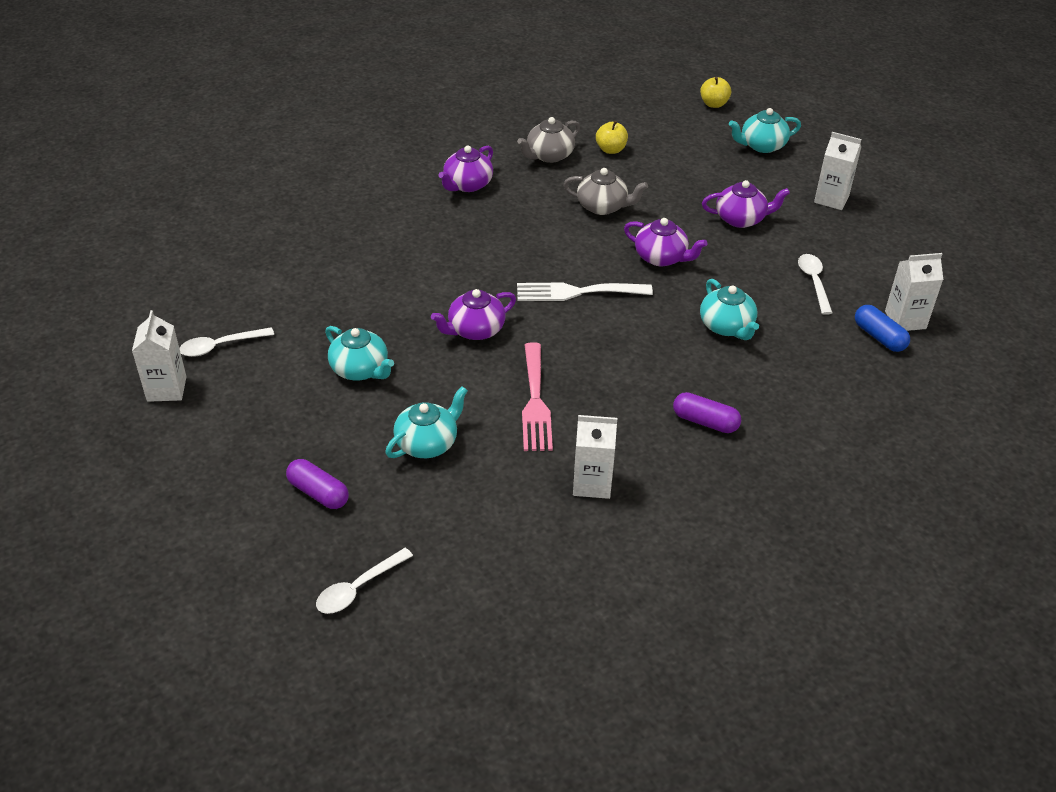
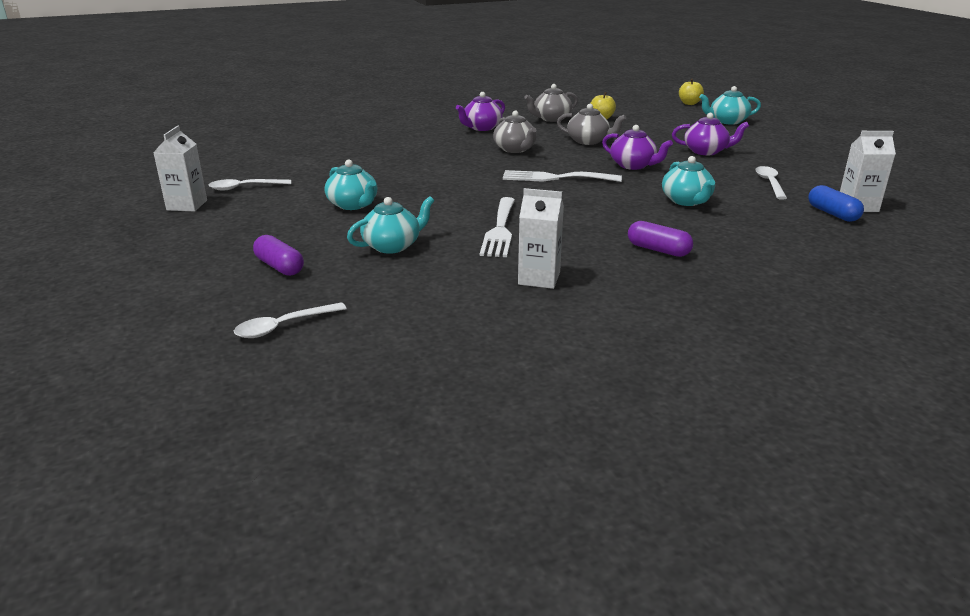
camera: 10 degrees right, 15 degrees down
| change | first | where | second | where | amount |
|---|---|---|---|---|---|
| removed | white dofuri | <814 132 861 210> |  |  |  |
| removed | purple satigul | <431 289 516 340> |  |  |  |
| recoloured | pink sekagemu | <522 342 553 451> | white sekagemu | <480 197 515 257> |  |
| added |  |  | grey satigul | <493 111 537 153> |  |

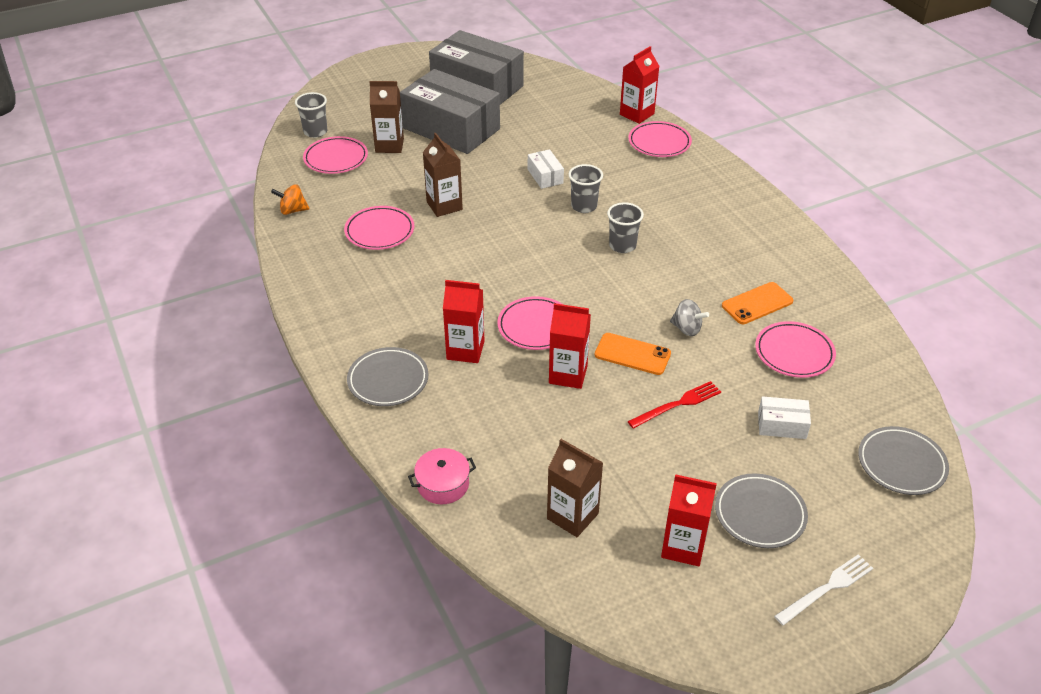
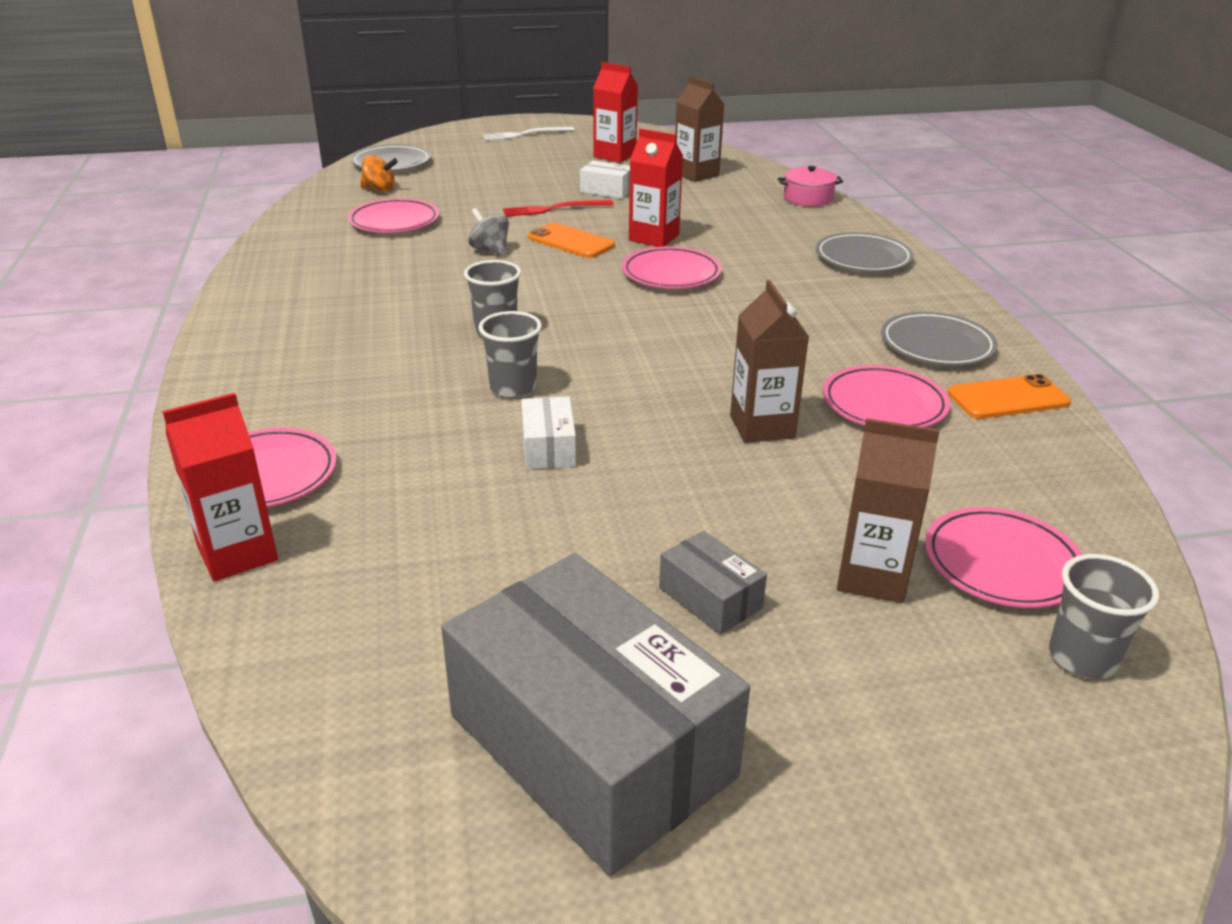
camera: 165 degrees left, 10 degrees down
| change | first | where | second | where | amount |
|---|---|---|---|---|---|
| resized | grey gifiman | <400 69 500 154> |  | <659 531 767 635> | x0.42 |
| moved | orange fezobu | <271 184 310 215> |  | <360 155 398 192> |  |
| removed | red dofuri | <443 280 485 363> |  |  |  |
| moved | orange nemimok | <722 282 793 324> |  | <947 374 1071 419> |  |
| moved | white gifiman | <758 396 811 439> |  | <580 160 630 199> |  |
| moved | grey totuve | <715 473 808 548> |  | <881 312 998 366> |  |

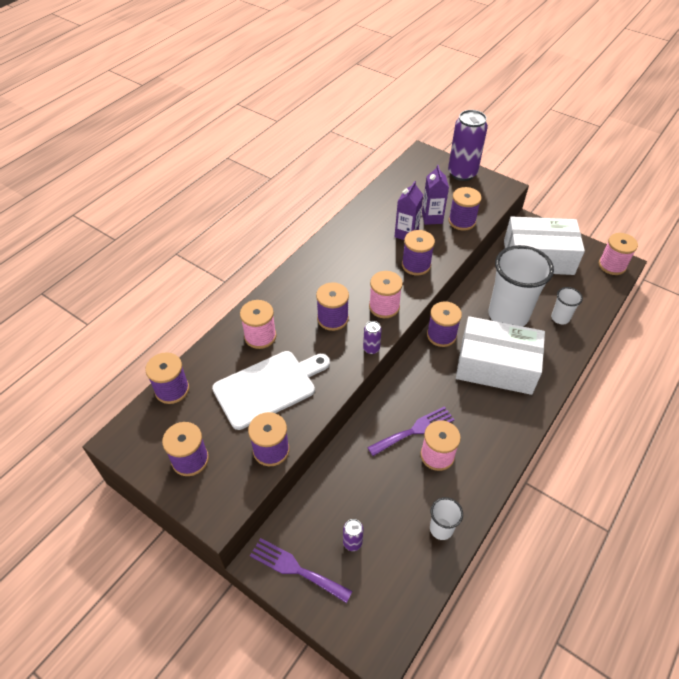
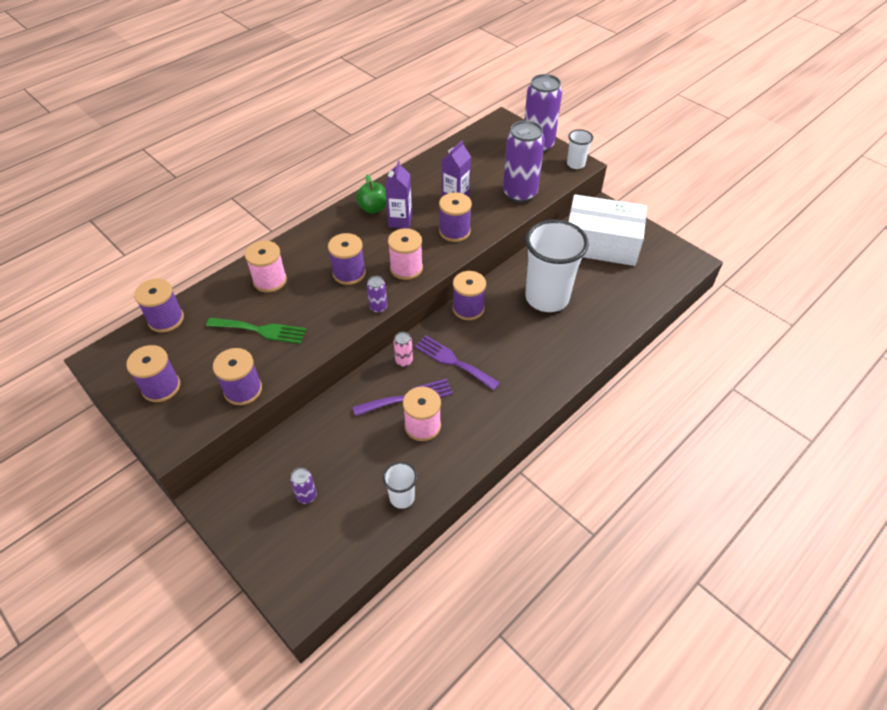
camera: 10 degrees right, 0 degrees up
| change | first | where | second | where | amount |
|---|---|---|---|---|---|
| moved | purple dofuri | <422 165 449 225> |  | <385 161 412 229> |  |
| replaced | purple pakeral | <448 187 482 231> | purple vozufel | <503 120 545 203> |  |
| removed | pink pakeral | <599 233 638 275> |  |  |  |
| moved | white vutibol | <551 287 583 324> |  | <567 129 593 169> |  |
| removed | white gifiman | <456 316 545 395> |  |  |  |
| replaced | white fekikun | <212 351 330 430> | green sekagemu | <206 318 307 344> |  |
| moved | purple sekagemu | <250 538 352 603> |  | <414 335 500 390> |  |
| added |  |  | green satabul | <356 174 387 213> |  |
| added |  |  | pink vozufel | <394 332 413 367> |  |

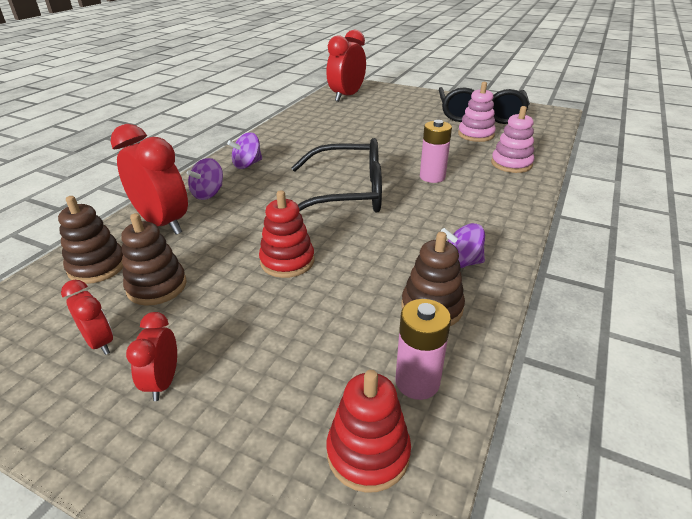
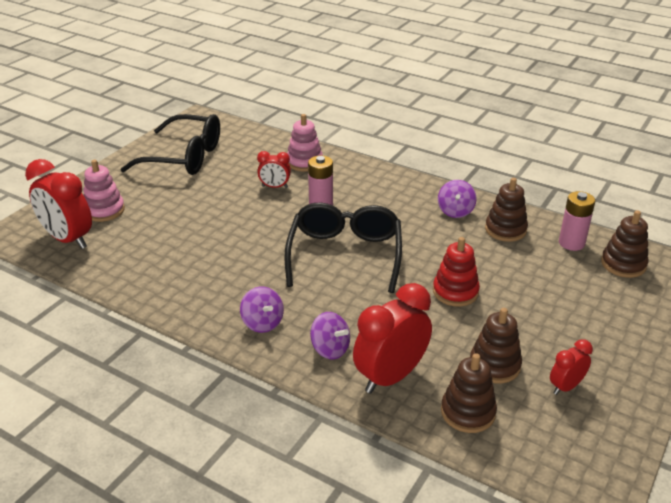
camera: 85 degrees left, 0 degrees up
| change | first | where | second | where | amount |
|---|---|---|---|---|---|
| moved | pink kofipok | <458 82 496 142> |  | <83 159 125 222> |  |
| moved | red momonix | <126 312 177 401> |  | <257 151 291 188> |  |
| recoloured | red kofipok | <326 370 411 493> | brown kofipok | <601 211 648 278> |  |

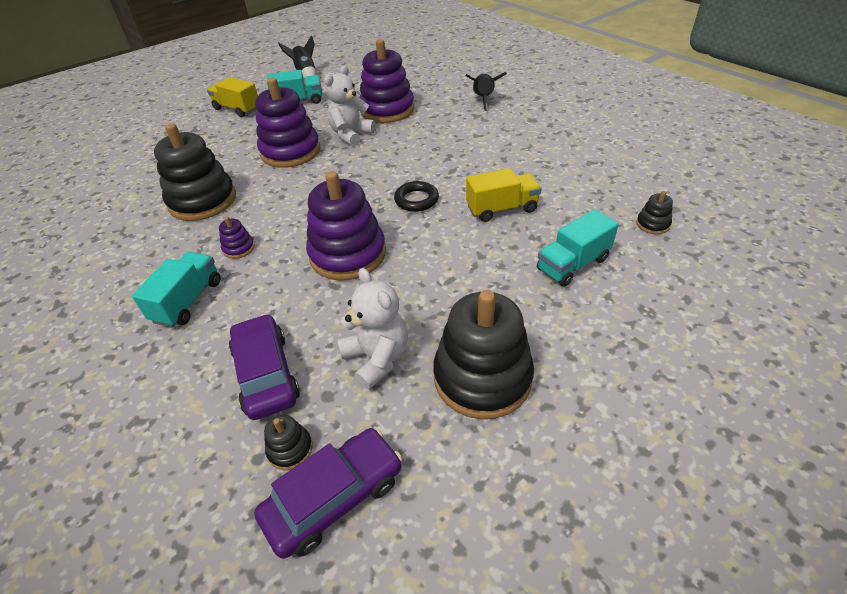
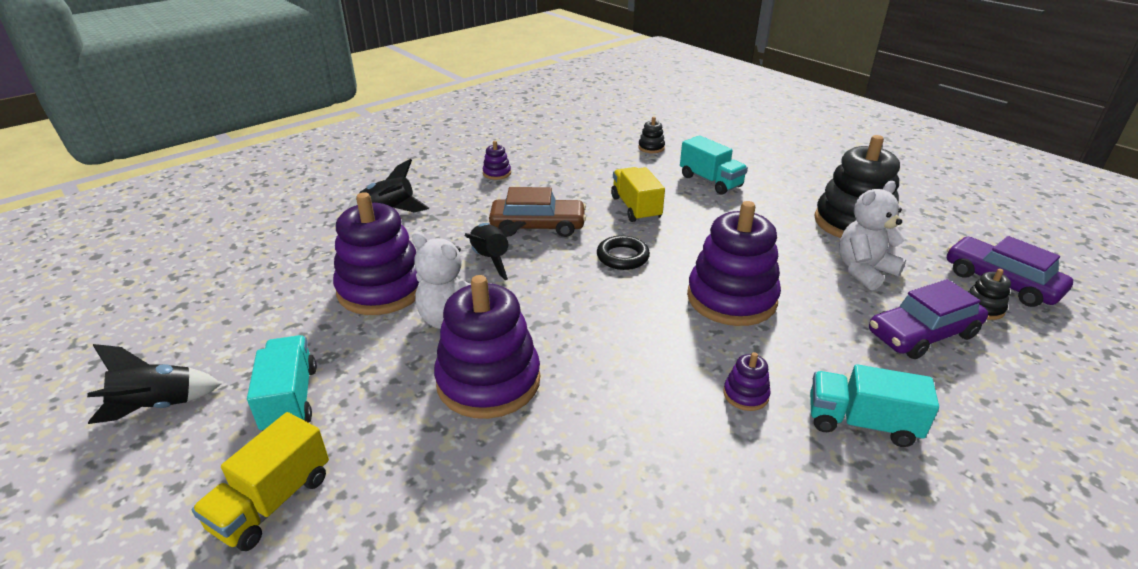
camera: 95 degrees left, 10 degrees down
| change | first | where | second | where | amount |
|---|---|---|---|---|---|
| removed | black kofipok | <154 123 236 221> |  |  |  |
| added |  |  | purple kofipok | <483 141 511 180> |  |
| added |  |  | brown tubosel | <489 187 586 237> |  |
| added |  |  | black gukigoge | <465 221 526 280> |  |

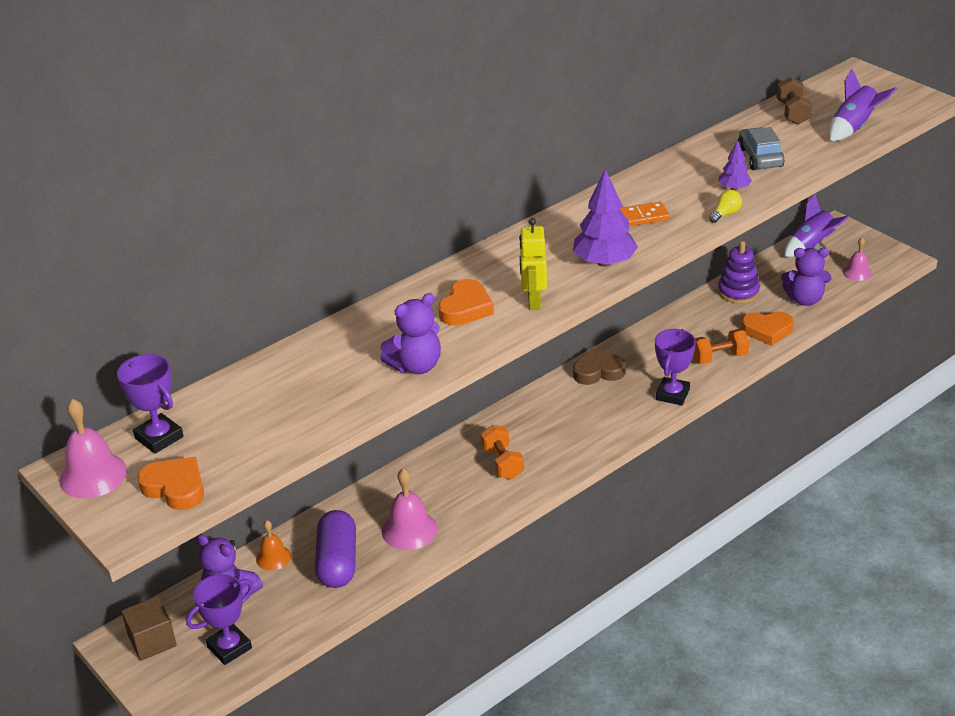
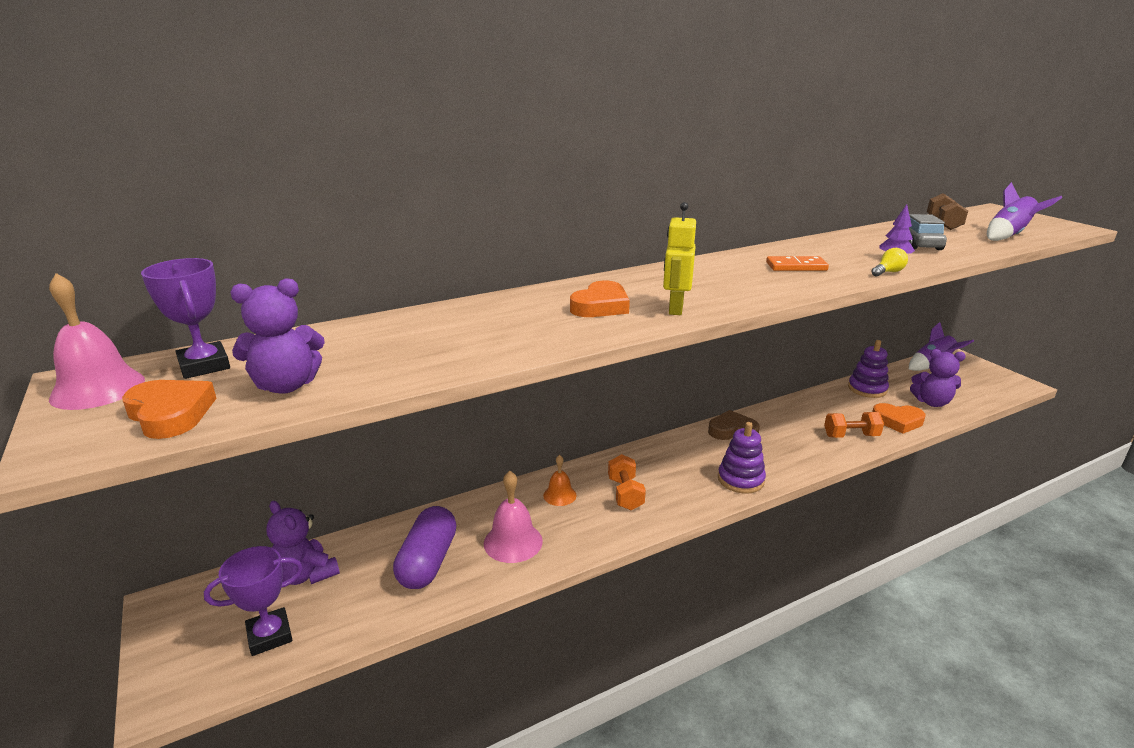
camera: 10 degrees right, 10 degrees down
| change | first | where | second | where | amount |
|---|---|---|---|---|---|
| removed | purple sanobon | <573 169 638 267> |  |  |  |
| removed | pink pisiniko | <843 237 872 281> |  |  |  |
| moved | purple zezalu | <380 293 441 374> |  | <230 278 325 394> |  |
| removed | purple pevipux | <655 329 696 405> |  |  |  |
| moved | orange pisiniko | <256 520 291 571> |  | <543 455 576 506> |  |
| removed | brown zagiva | <121 596 177 661> |  |  |  |
| added |  |  | purple kofipok | <718 422 766 494> |  |

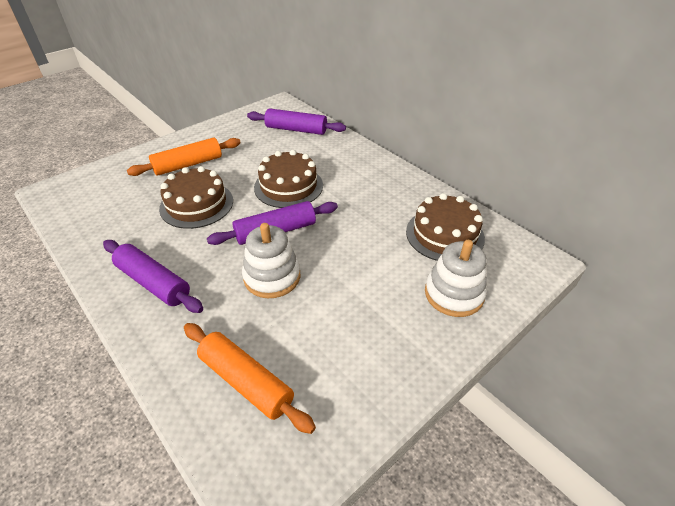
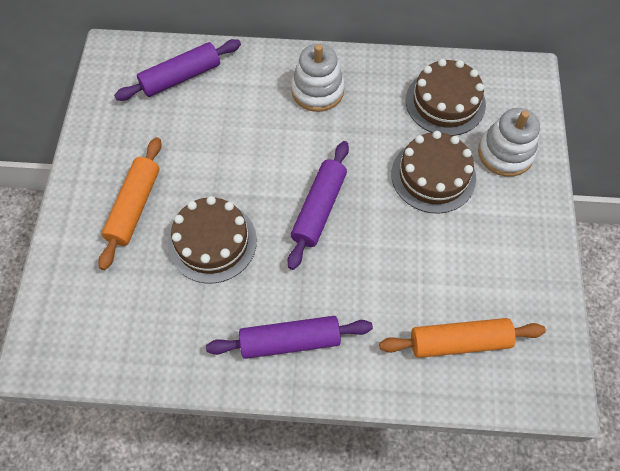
camera: 45 degrees left, 20 degrees up
| change | first | where | second | where | amount |
|---|---|---|---|---|---|
| moved | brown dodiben | <254 150 323 208> |  | <391 131 476 214> |  |
| moved | white kofipok | <242 223 300 298> |  | <291 44 345 112> |  |

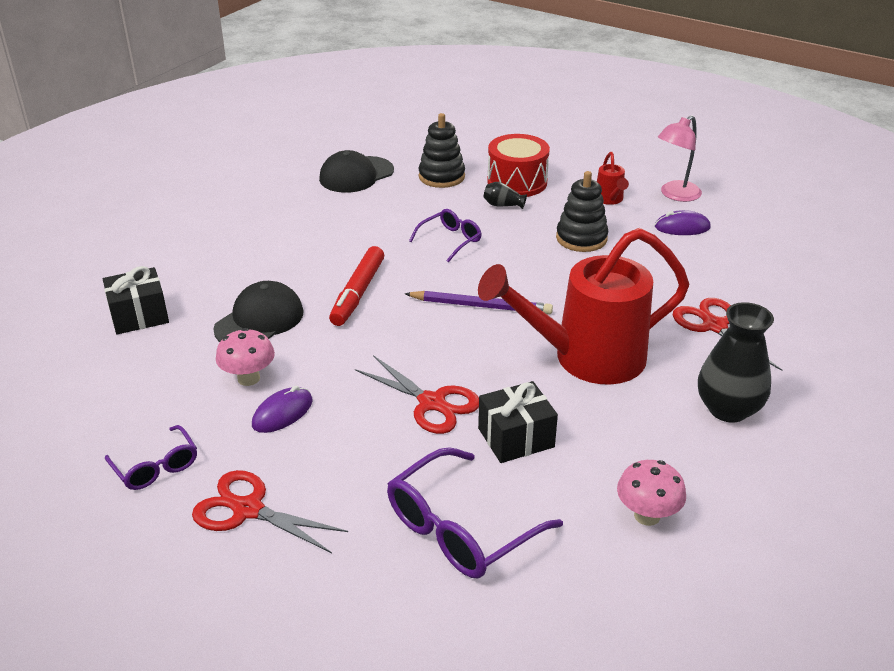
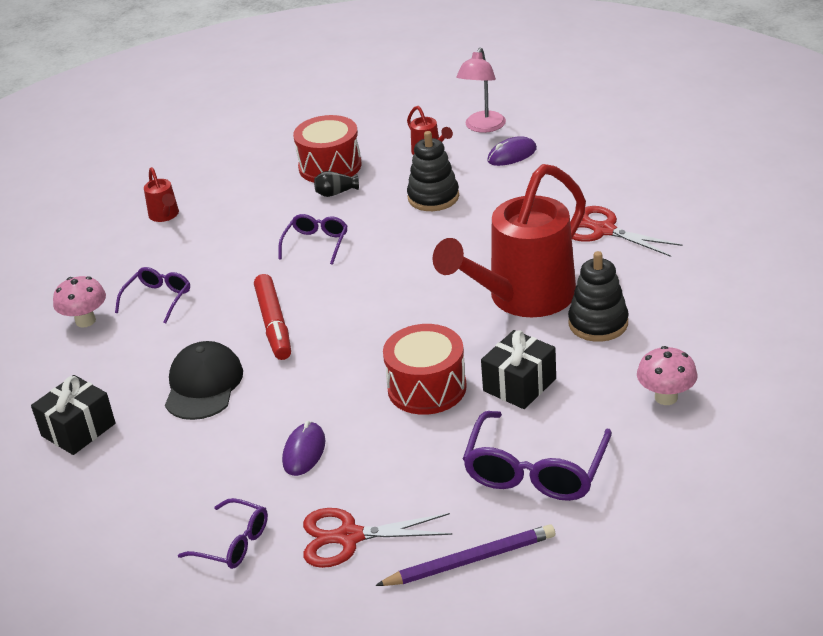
camera: 25 degrees left, 0 degrees up
| change | first | where | second | where | amount |
|---|---|---|---|---|---|
| moved | black kofipok | <419 113 465 188> |  | <568 251 629 342> |  |
| replaced | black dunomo | <319 150 394 193> | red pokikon | <144 167 179 222> |  |
| moved | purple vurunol | <404 291 553 315> |  | <375 524 555 586> |  |
| removed | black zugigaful | <698 302 774 423> |  |  |  |
| moved | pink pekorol | <216 328 275 386> |  | <53 276 106 328> |  |
| replaced | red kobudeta | <355 355 479 434> | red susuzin | <383 324 467 415> |  |
| added |  |  | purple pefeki | <115 267 190 323> |  |

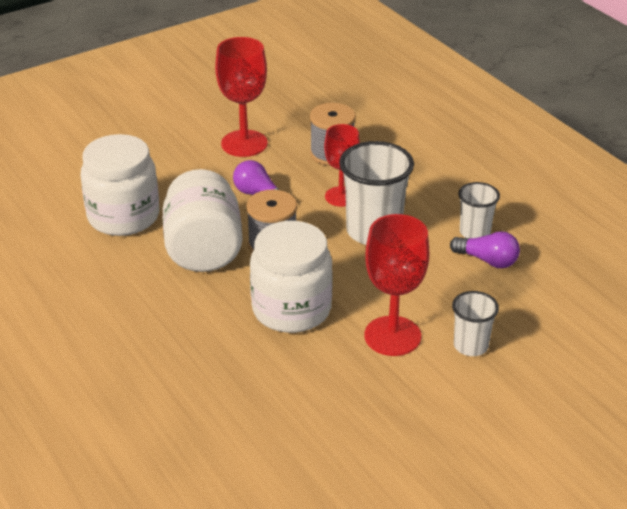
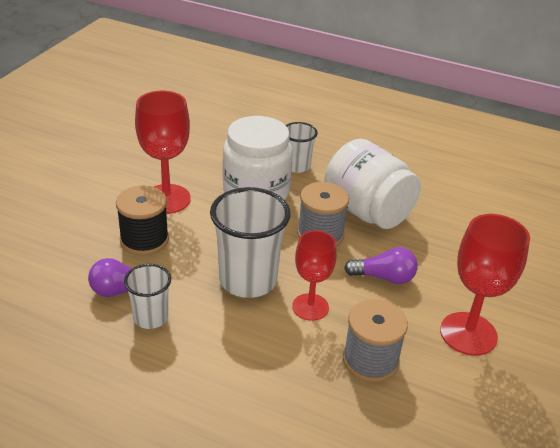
camera: 145 degrees right, 0 degrees up
| change | first | where | second | where | amount |
|---|---|---|---|---|---|
| removed | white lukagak | <81 134 159 236> |  |  |  |
| moved | white vutibol | <452 291 499 356> |  | <286 122 318 173> |  |
| added |  |  | black pakeral | <116 186 169 255> |  |

